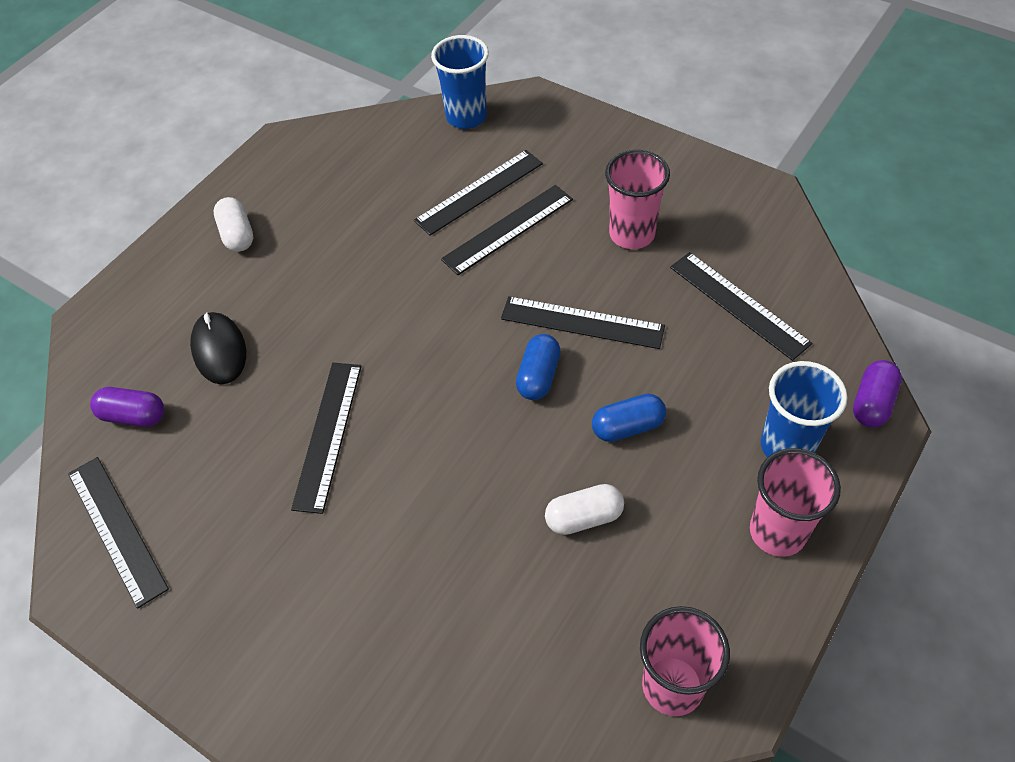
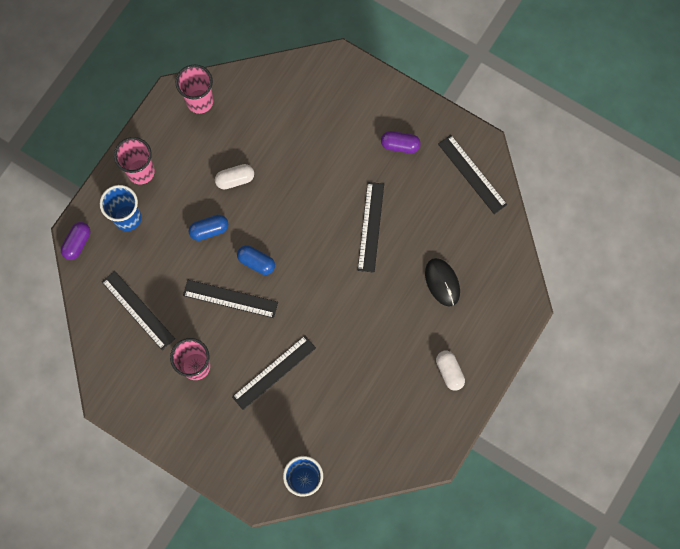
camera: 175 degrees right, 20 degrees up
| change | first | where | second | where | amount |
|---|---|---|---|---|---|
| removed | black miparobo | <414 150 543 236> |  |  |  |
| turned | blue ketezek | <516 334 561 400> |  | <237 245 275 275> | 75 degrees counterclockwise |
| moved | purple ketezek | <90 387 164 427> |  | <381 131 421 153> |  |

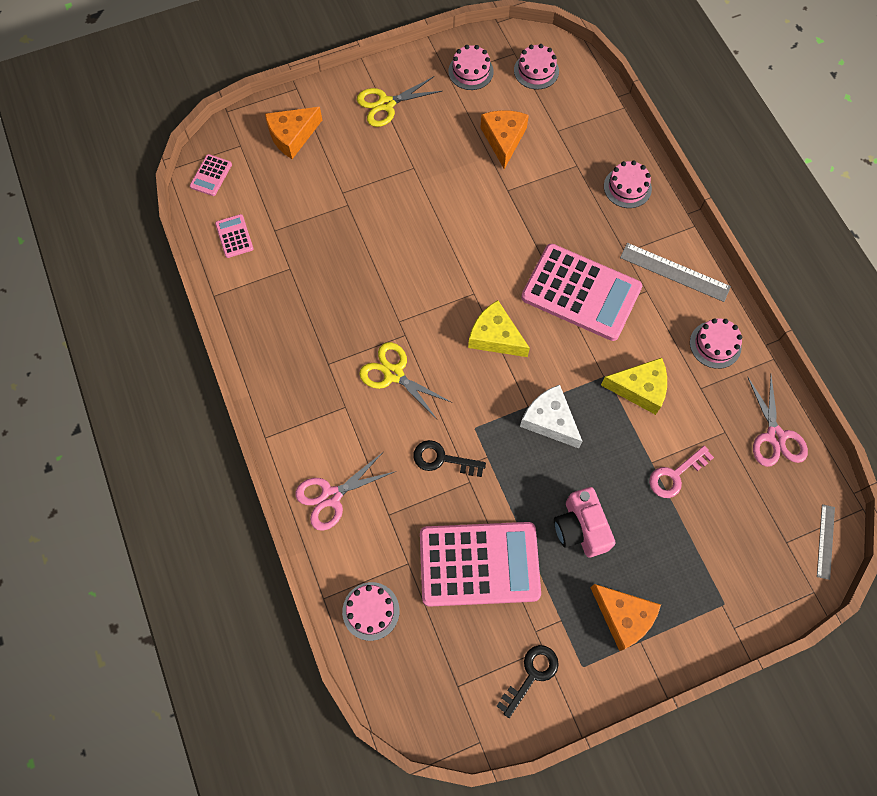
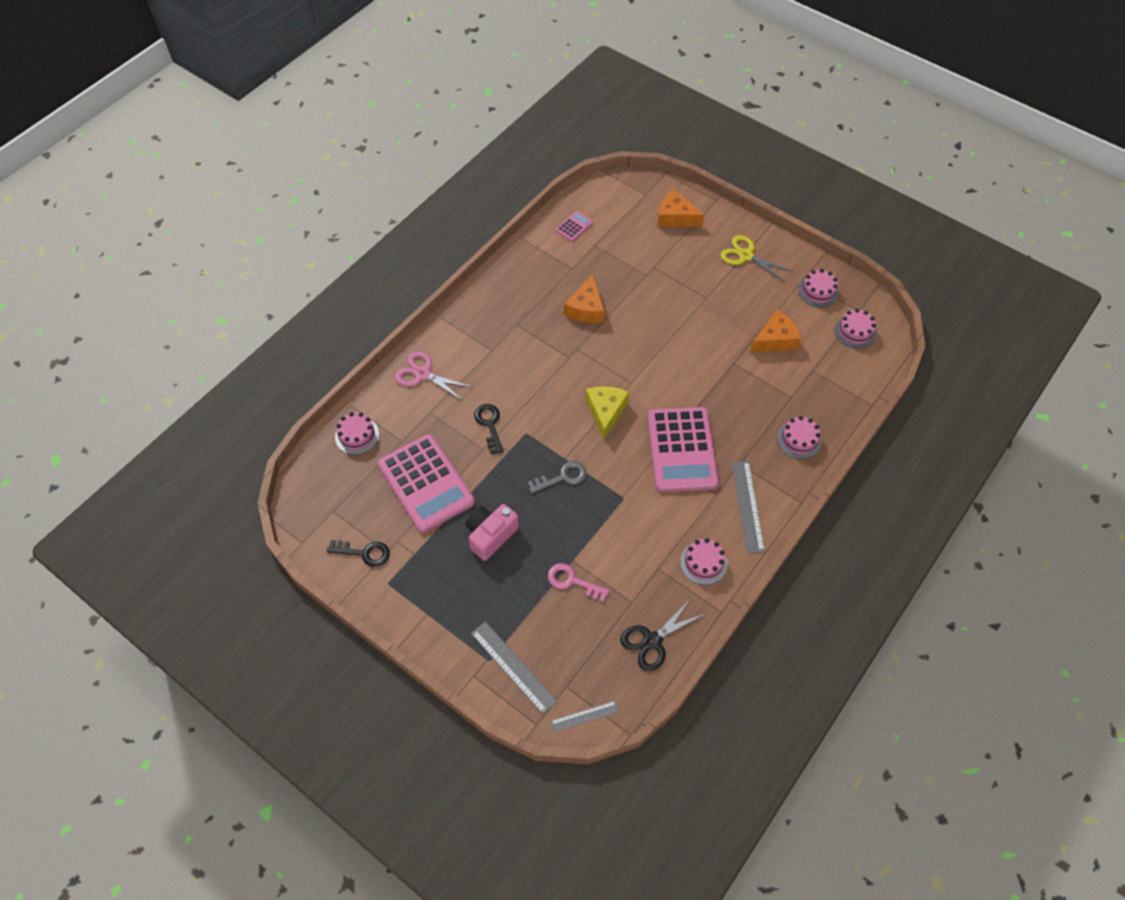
camera: 60 degrees right, 10 degrees down
| change | first | where | second | where | amount |
|---|---|---|---|---|---|
| removed | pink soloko | <190 154 232 196> |  |  |  |
| removed | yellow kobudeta | <359 342 451 419> |  |  |  |
| removed | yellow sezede | <601 358 667 415> |  |  |  |
| recoloured | pink kobudeta | <747 376 808 467> | black kobudeta | <620 598 706 671> |  |
| replaced | white sezede | <520 385 582 448> | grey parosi | <528 461 587 493> |  |
| moved | orange sezede | <590 584 661 651> |  | <564 275 604 323> |  |
| added |  |  | grey miparobo | <471 622 558 714> |  |

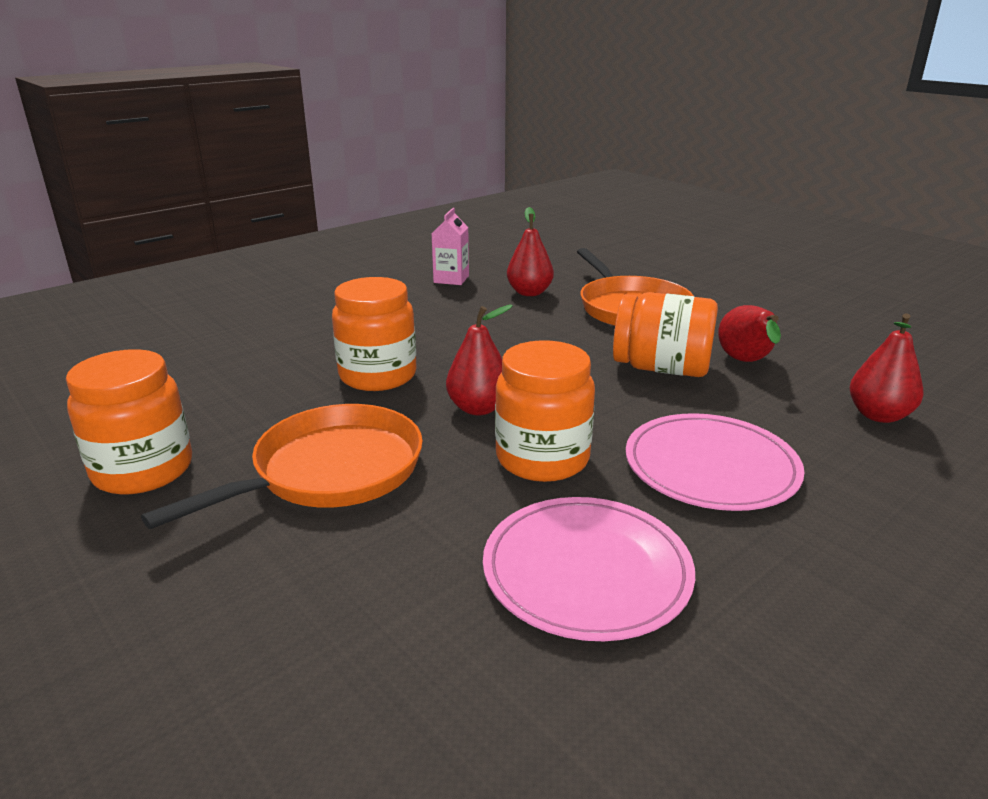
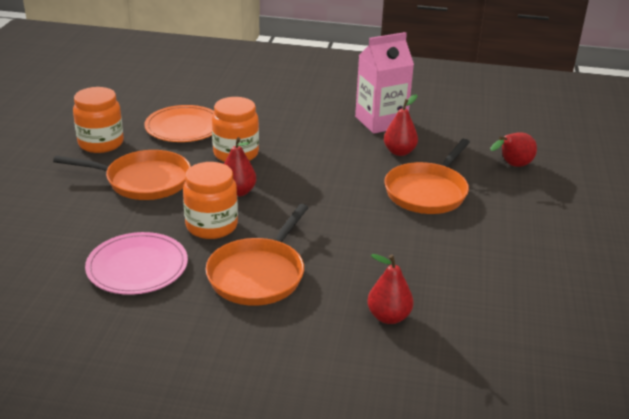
camera: 50 degrees right, 5 degrees up
| change | first | where | second | where | amount |
|---|---|---|---|---|---|
| resized | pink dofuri | <431 208 469 285> |  | <355 32 414 134> | x1.86 |
| removed | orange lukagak | <613 292 718 377> |  |  |  |
| moved | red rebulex | <718 305 781 362> |  | <490 132 537 167> |  |
| replaced | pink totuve | <626 413 805 511> | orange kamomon | <206 204 309 306> |  |
| added |  |  | orange totuve | <144 105 214 142> |  |

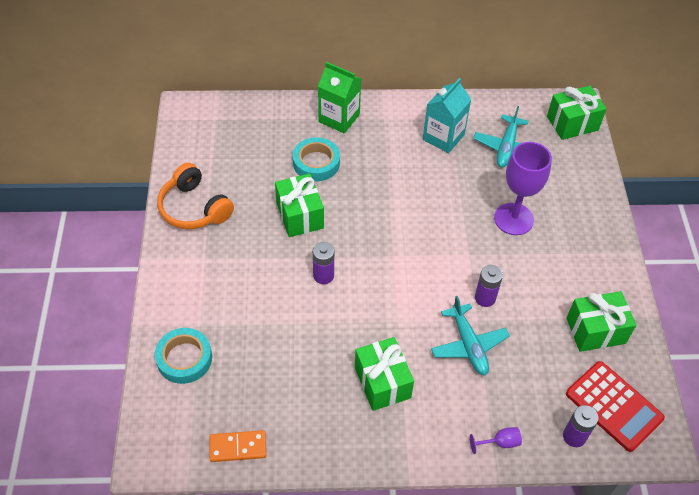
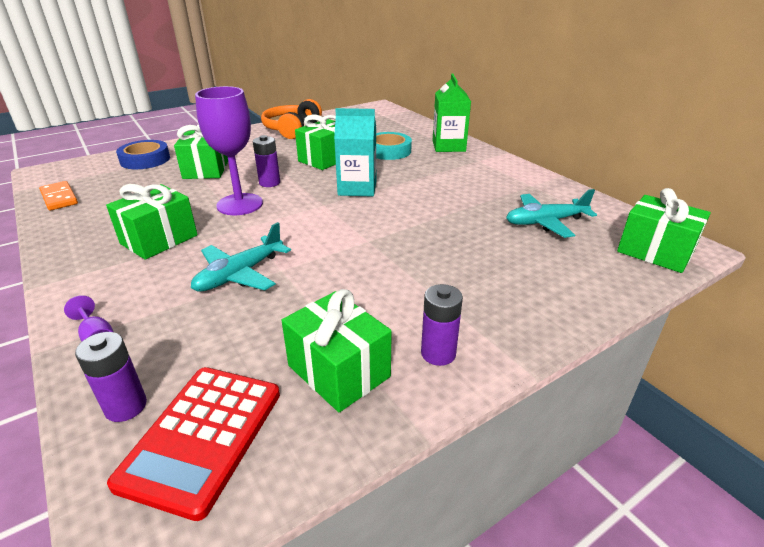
camera: 60 degrees right, 20 degrees down
| change | first | where | second | where | amount |
|---|---|---|---|---|---|
| moved | turquoise dofuri | <423 78 472 153> |  | <334 108 377 197> |  |
| moved | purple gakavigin | <494 142 552 235> |  | <195 86 263 215> |  |
| moved | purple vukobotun | <475 265 503 307> |  | <421 284 463 366> |  |
| recoloured | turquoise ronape | <155 328 212 384> | blue ronape | <116 140 170 169> |  |
| added |  |  | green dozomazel | <174 124 228 179> |  |

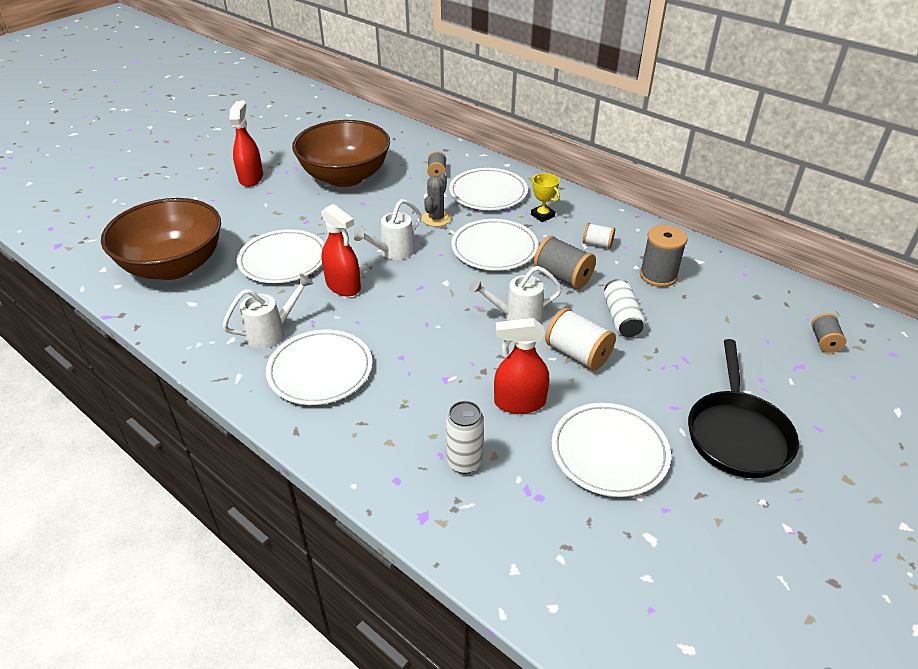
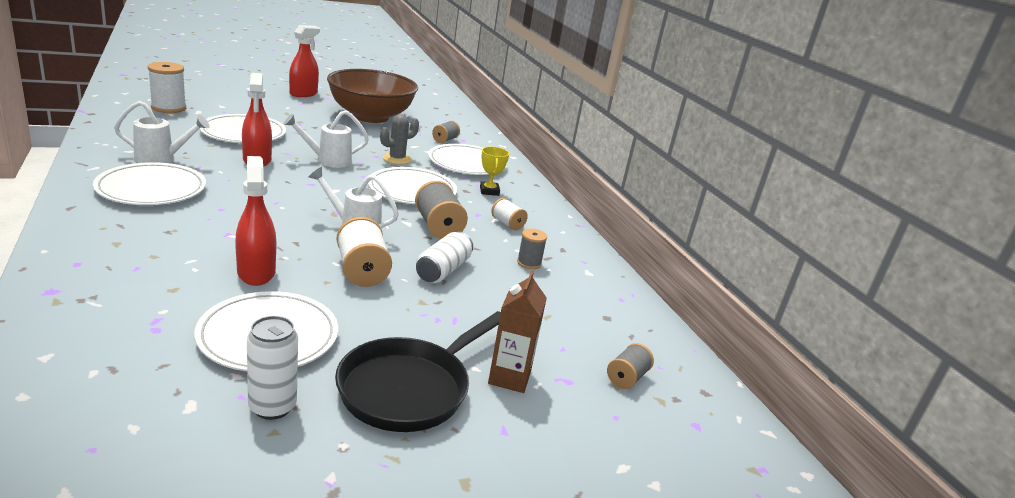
camera: 25 degrees right, 15 degrees down
| change | first | where | second | where | amount |
|---|---|---|---|---|---|
| replaced | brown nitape | <101 198 221 280> | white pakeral | <148 62 186 113> |  |
| resized | grey pakeral | <640 225 688 287> |  | <517 229 547 269> | x0.59 |
| turned | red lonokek | <494 318 549 414> |  | <235 156 276 286> | 45 degrees clockwise |
| moved | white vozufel | <446 401 484 474> |  | <247 316 298 420> |  |
| added |  |  | brown dofuri | <488 270 547 393> |  |

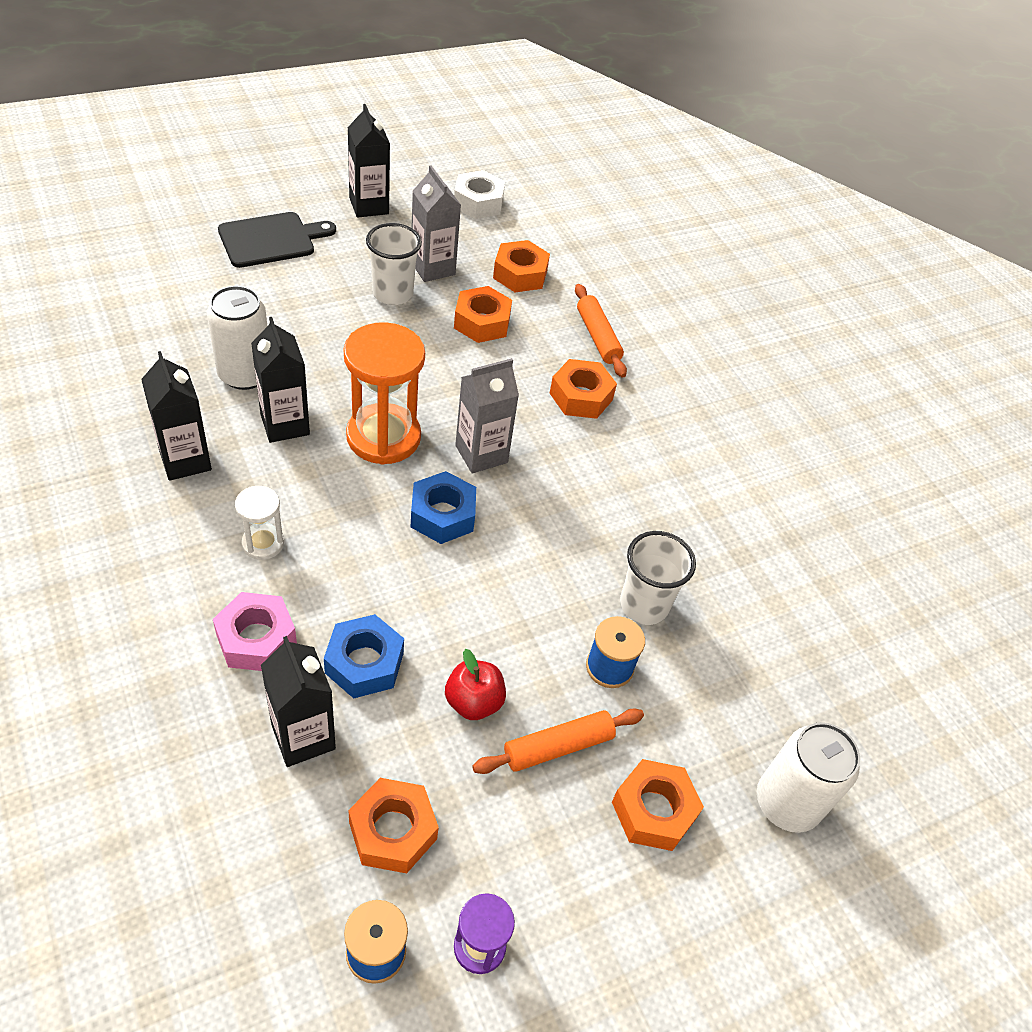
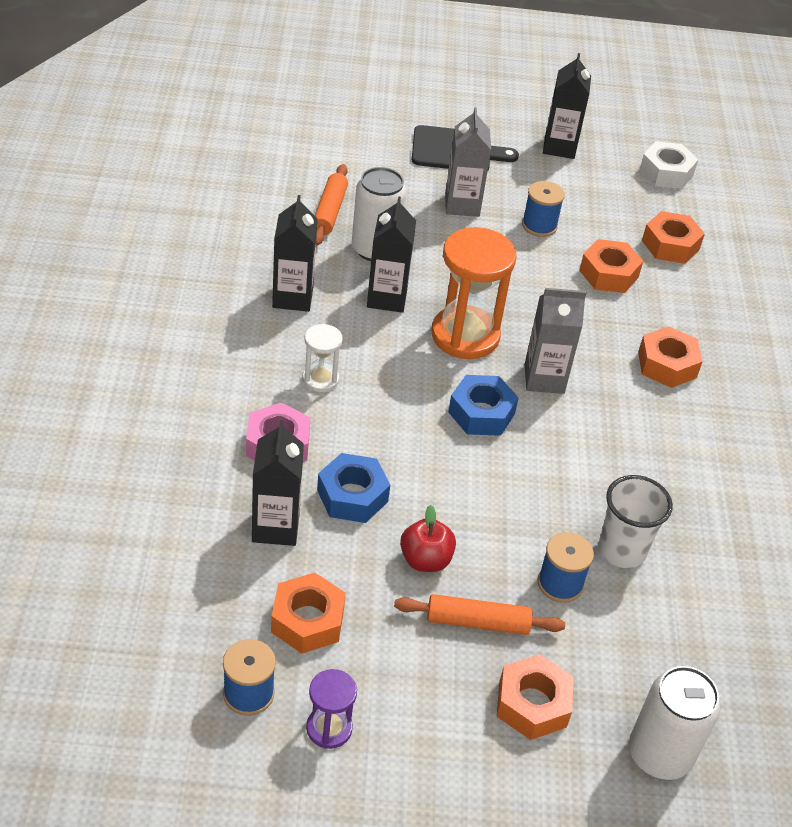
camera: 30 degrees right, 5 degrees down
| change | first | where | second | where | amount |
|---|---|---|---|---|---|
| moved | grey dofuri | <412 165 461 282> |  | <445 107 491 217> |  |
| replaced | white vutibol | <366 223 422 305> | blue pakeral | <522 181 565 237> |  |
| moved | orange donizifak | <575 284 627 378> |  | <315 164 348 246> |  |

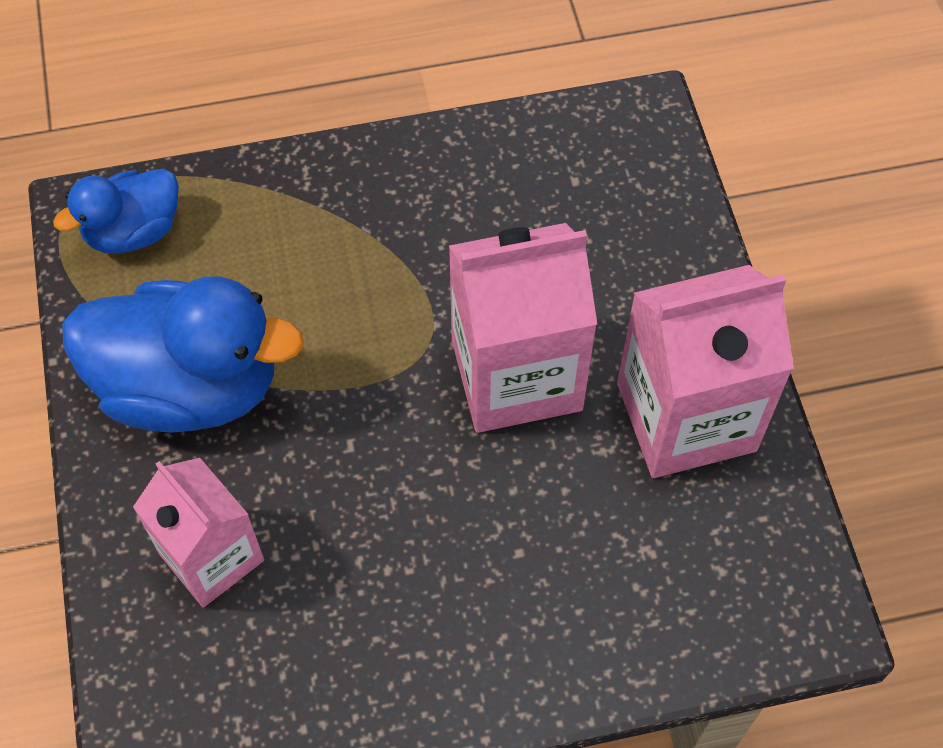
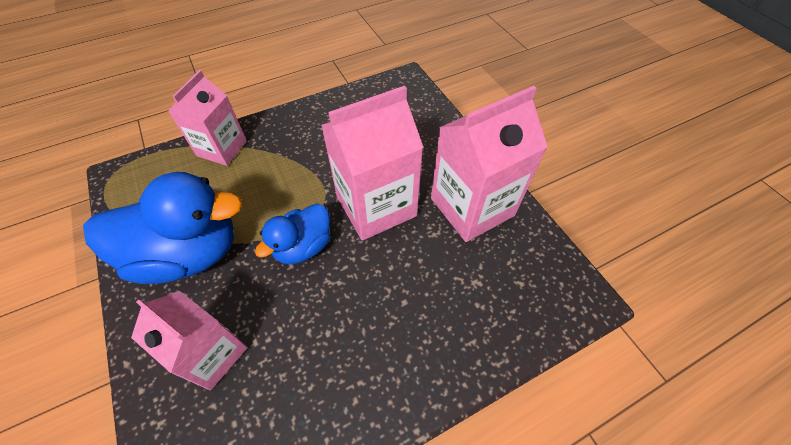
camera: 15 degrees left, 5 degrees down
| change | first | where | second | where | amount |
|---|---|---|---|---|---|
| moved | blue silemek | <53 169 179 254> |  | <255 204 330 265> |  |
| added |  |  | pink dofuri | <168 70 247 166> |  |

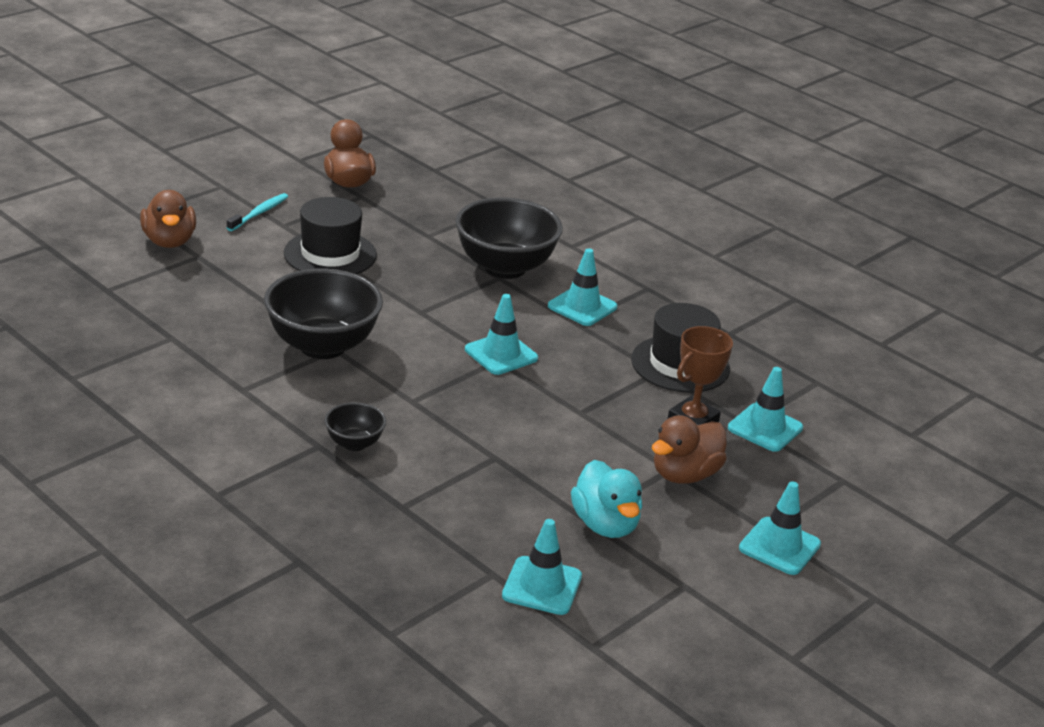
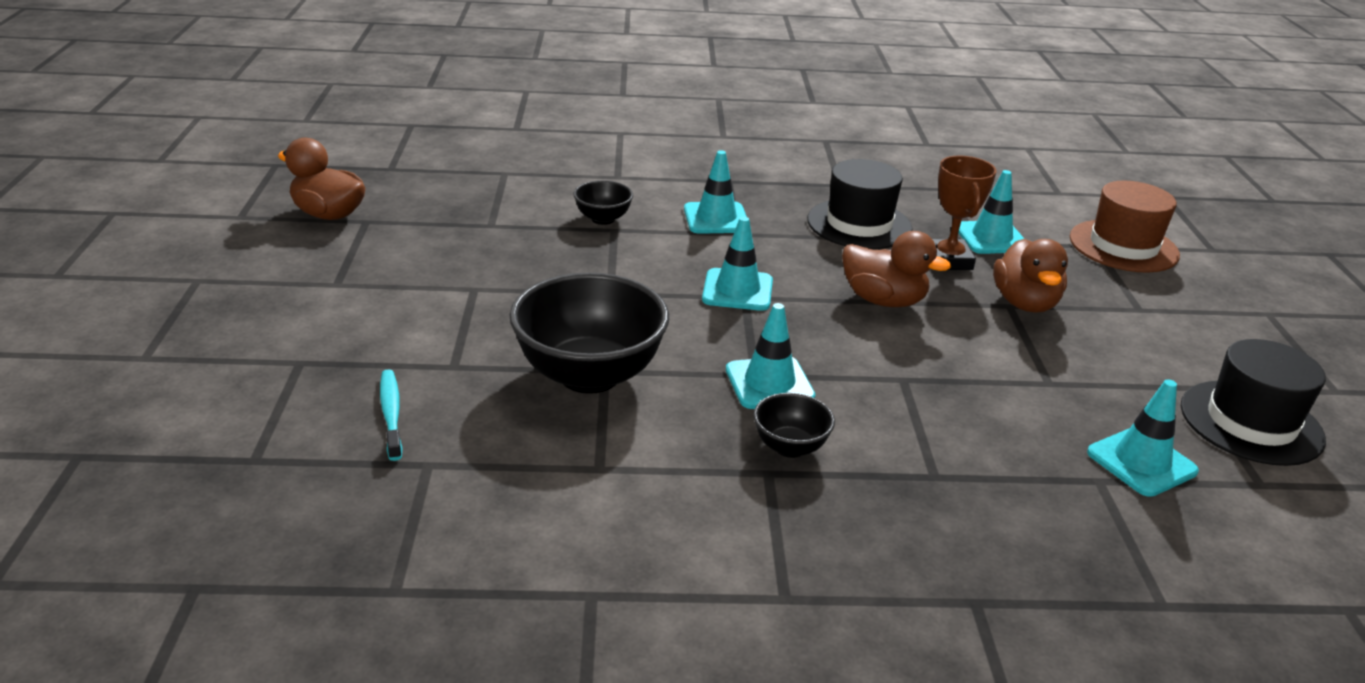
camera: 45 degrees left, 0 degrees up
| change | first | where | second | where | amount |
|---|---|---|---|---|---|
| moved | brown silemek | <140 190 196 248> |  | <842 231 951 307> |  |
| moved | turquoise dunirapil | <227 193 288 231> |  | <380 370 402 461> |  |
| moved | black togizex | <284 197 377 274> |  | <1181 339 1326 466> |  |
| resized | black nitape | <455 197 563 279> |  | <573 180 633 225> | x0.48 |
| removed | turquoise silemek | <571 460 642 538> |  |  |  |
| moved | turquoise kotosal | <739 481 821 575> |  | <726 303 815 409> |  |
| added |  |  | brown togizex | <1070 181 1180 273> |  |

